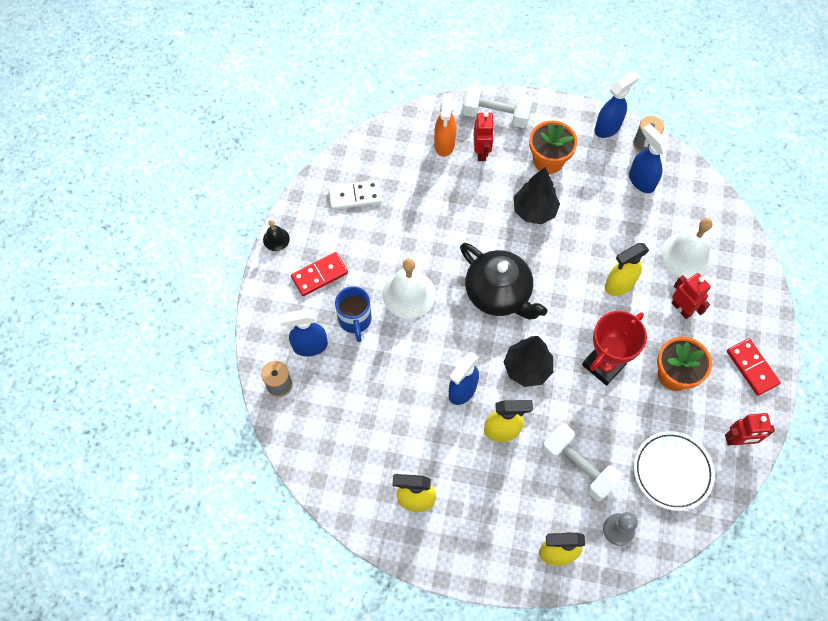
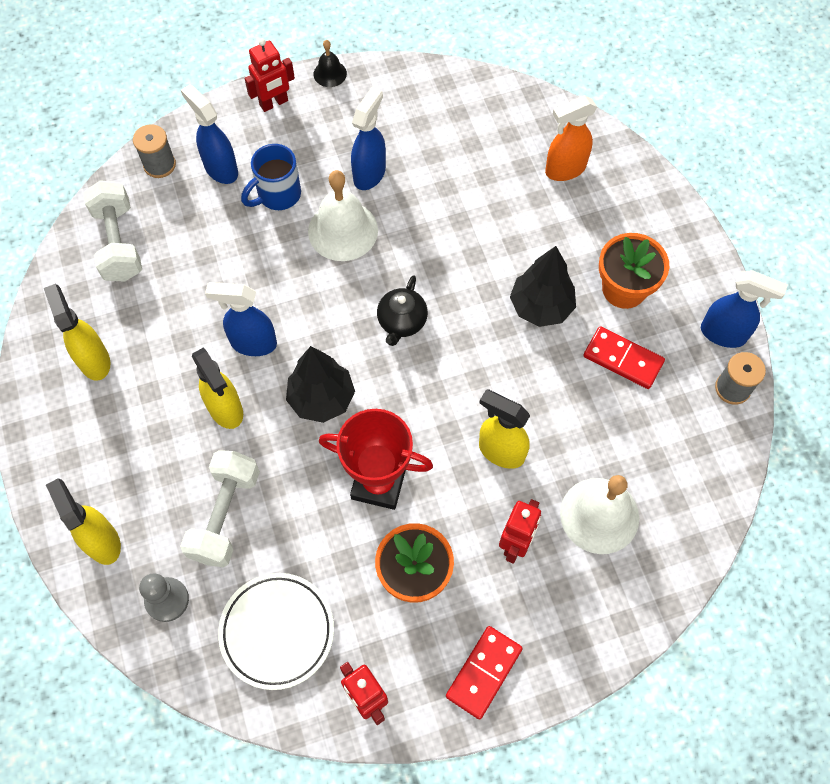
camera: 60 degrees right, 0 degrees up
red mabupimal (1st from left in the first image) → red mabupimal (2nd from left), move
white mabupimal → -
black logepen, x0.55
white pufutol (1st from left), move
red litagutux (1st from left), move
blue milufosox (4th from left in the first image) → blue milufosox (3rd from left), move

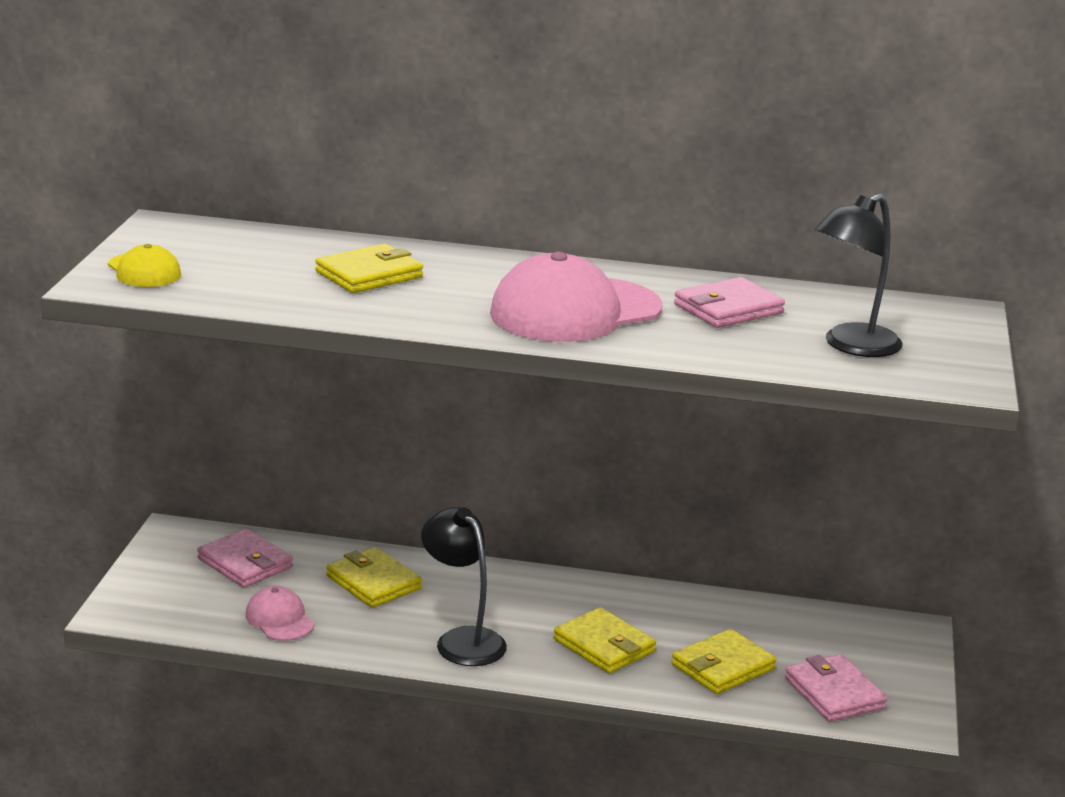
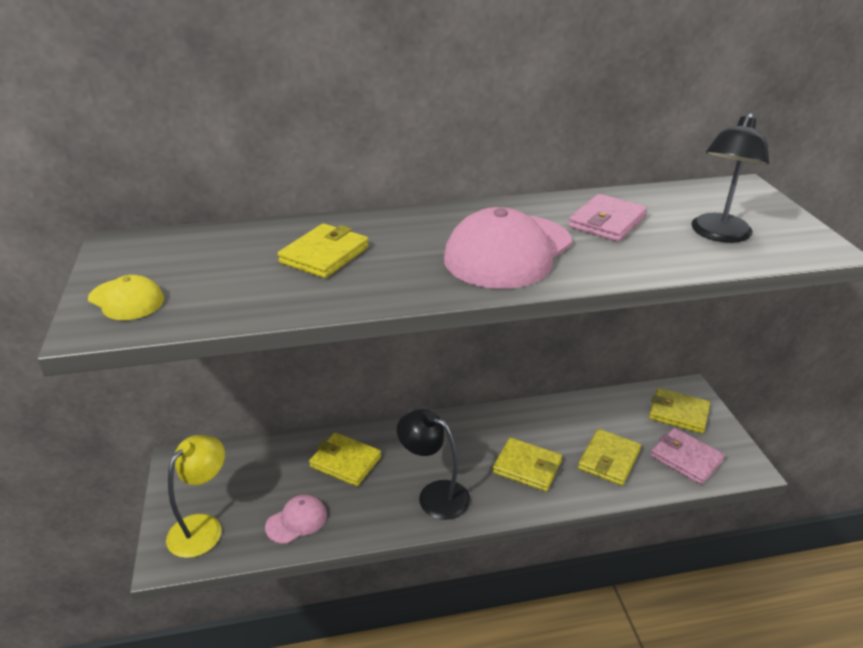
camera: 20 degrees left, 10 degrees up
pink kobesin (1st from left) → -
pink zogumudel (1st from left), 105 degrees clockwise
- → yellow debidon
- → yellow kobesin (5th from left)

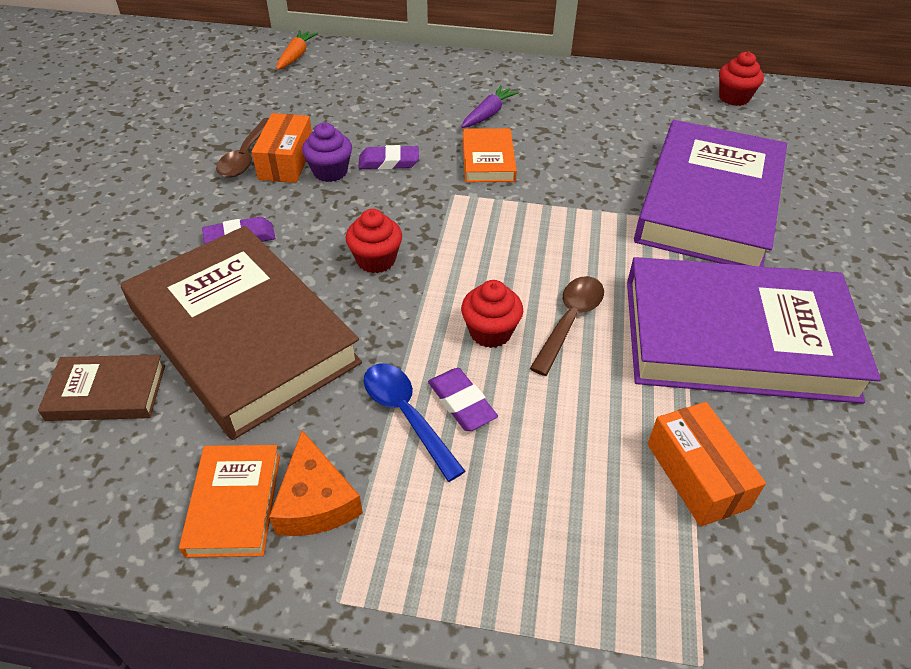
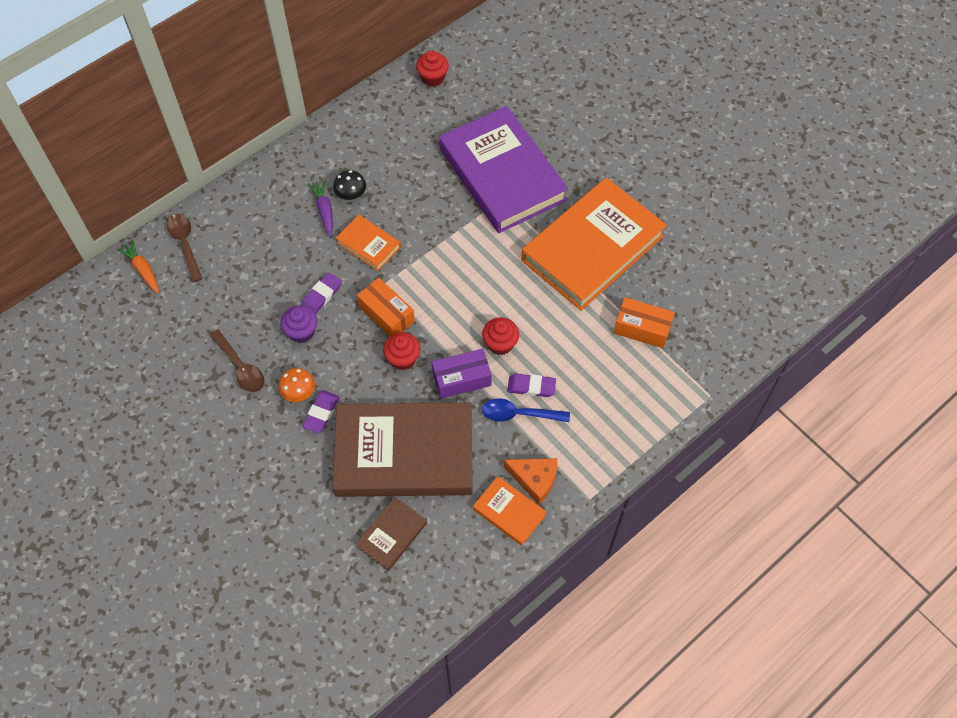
camera: 50 degrees left, 15 degrees up
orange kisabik (1st from left), move
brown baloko (2nd from left in the first image) → brown baloko (1st from left), move
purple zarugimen (2nd from left) → orange zarugimen (3rd from left)
- → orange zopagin
- → black zopagin
- → purple kisabik

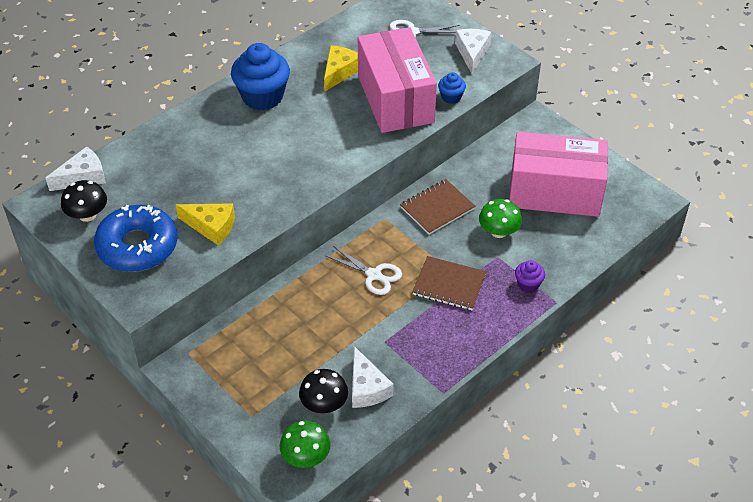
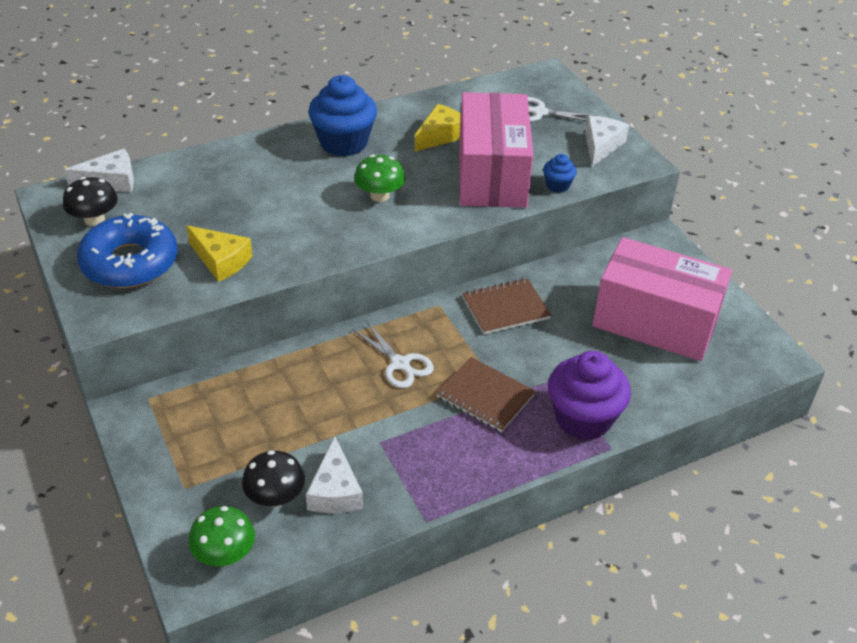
camera: 15 degrees right, 5 degrees down
green zopagin (2nd from left), move
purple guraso, x2.10

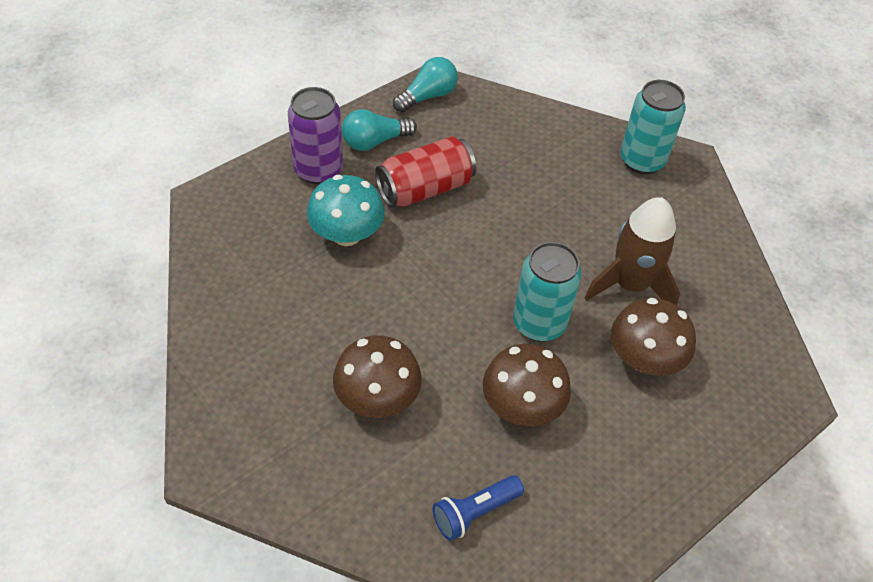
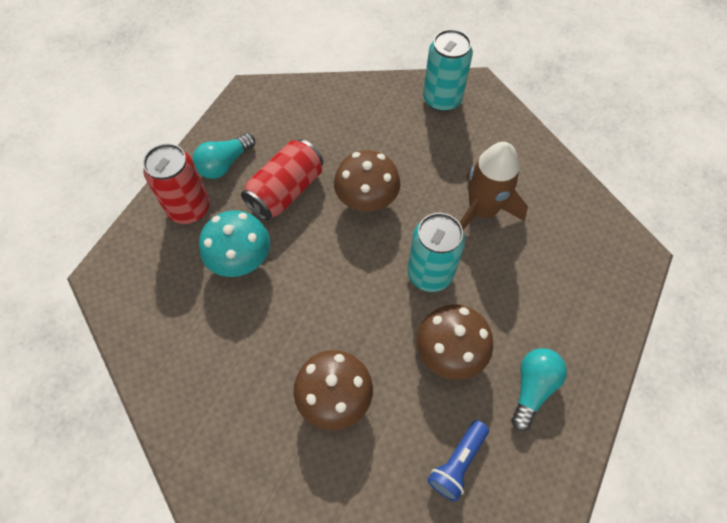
camera: 20 degrees left, 10 degrees up
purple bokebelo → red bokebelo (1st from left)
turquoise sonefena (2nd from left), move
brown zopagin (3rd from left in the first image) → brown zopagin (2nd from left), move

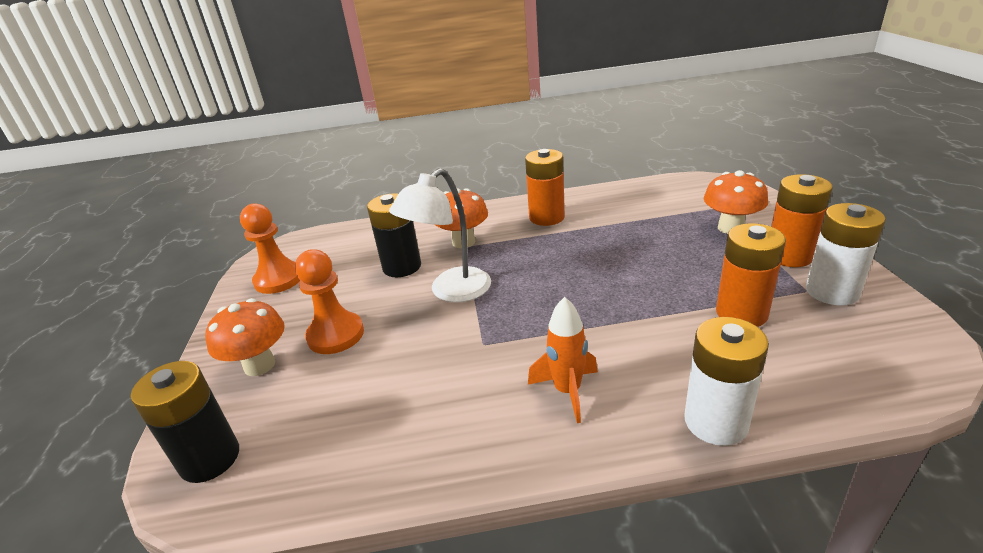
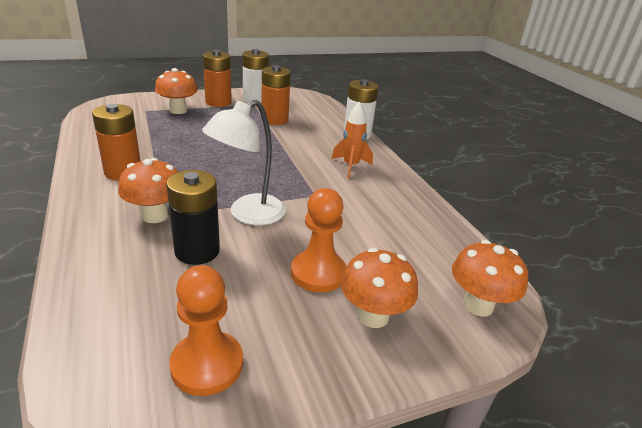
camera: 110 degrees left, 0 degrees up
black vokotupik (1st from left) → orange zopagin (4th from left)
white debidon, 105 degrees clockwise

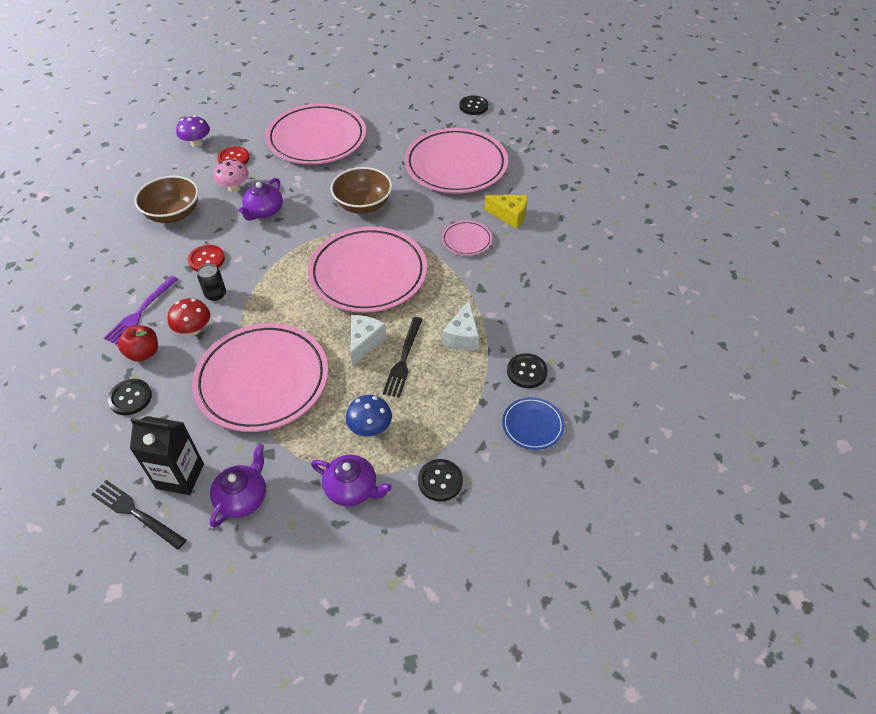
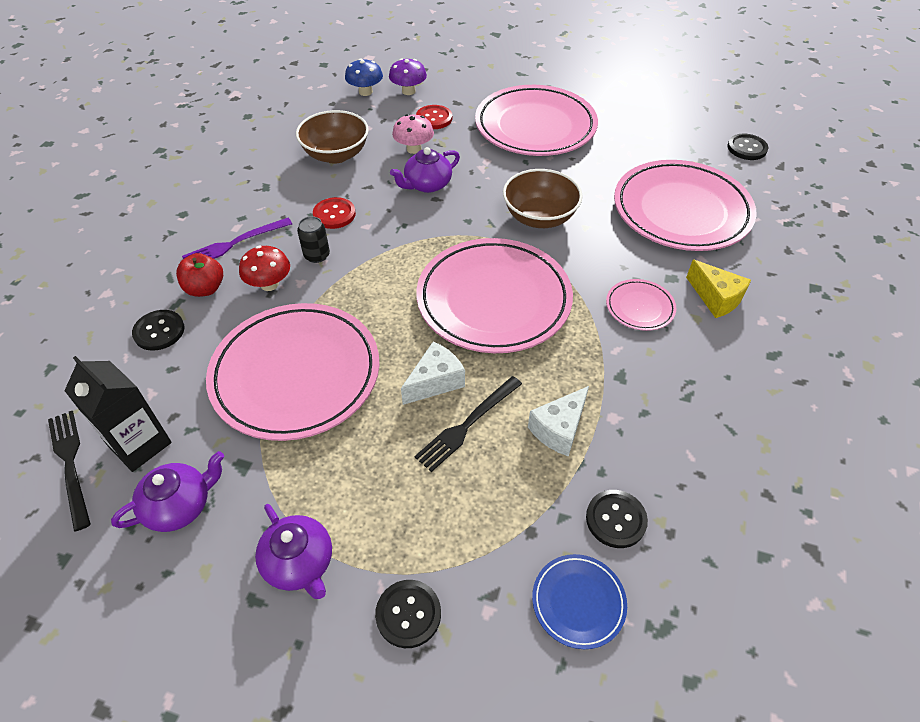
camera: 30 degrees right, 0 degrees up
blue zopagin, move

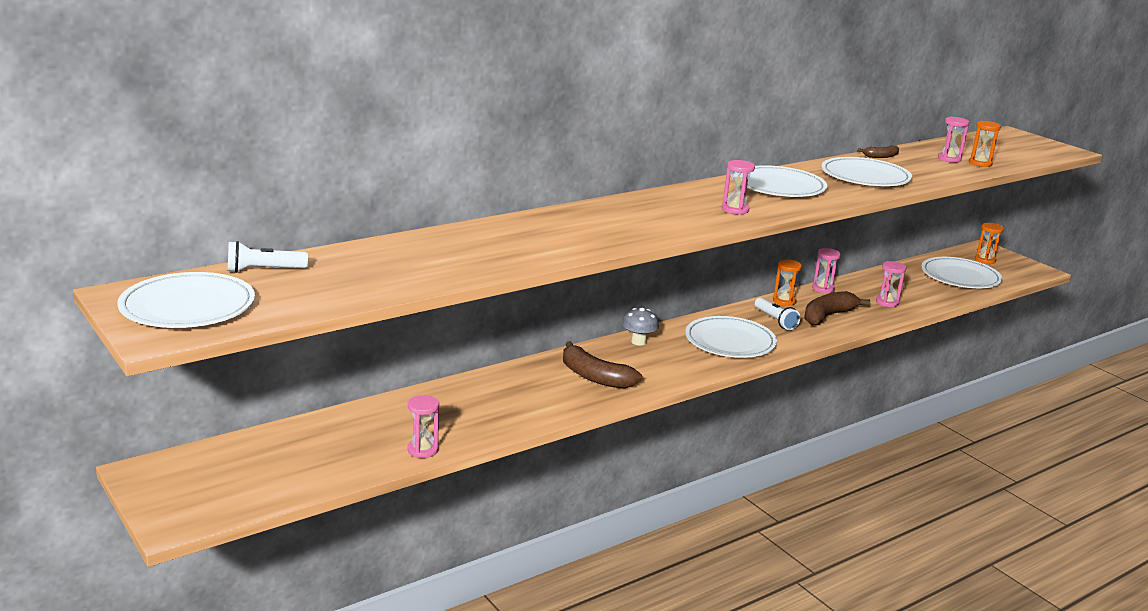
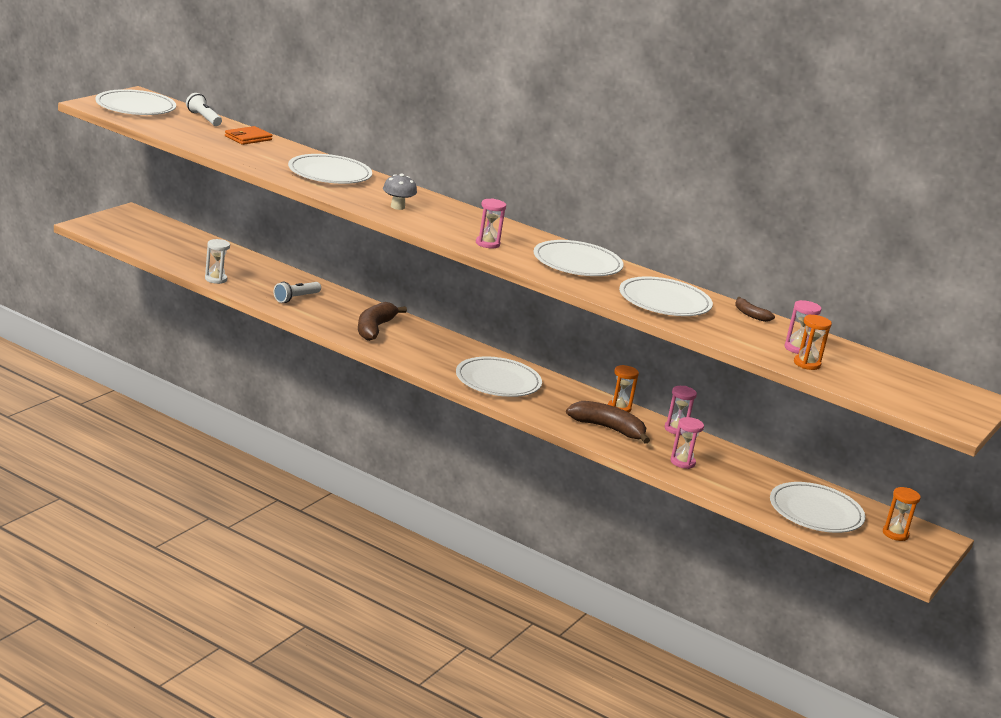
camera: 65 degrees right, 0 degrees up
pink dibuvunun (1st from left) → white dibuvunun
grey zopagin, move
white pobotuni (2nd from left), move
- → orange kobesin
- → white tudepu (2nd from left)

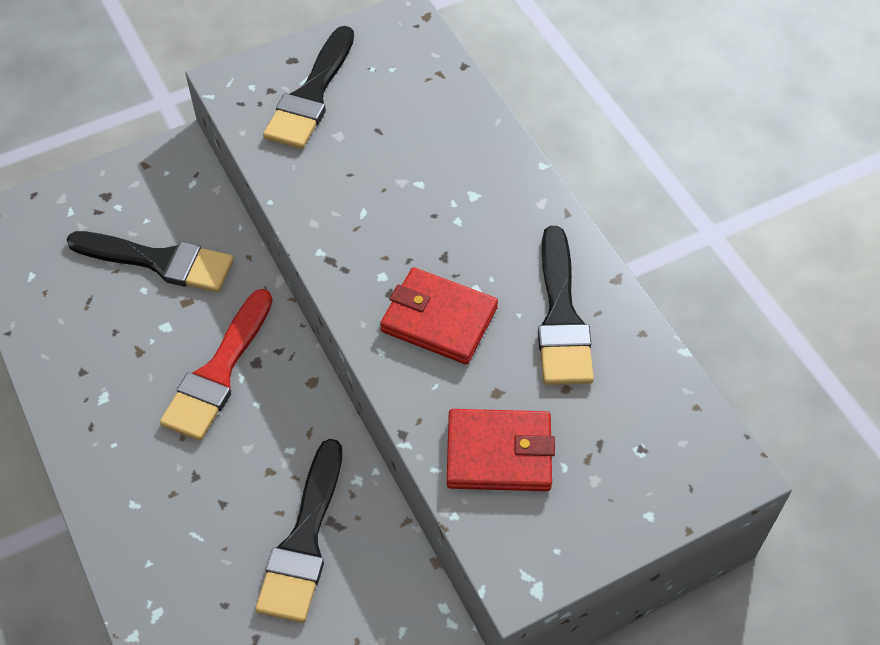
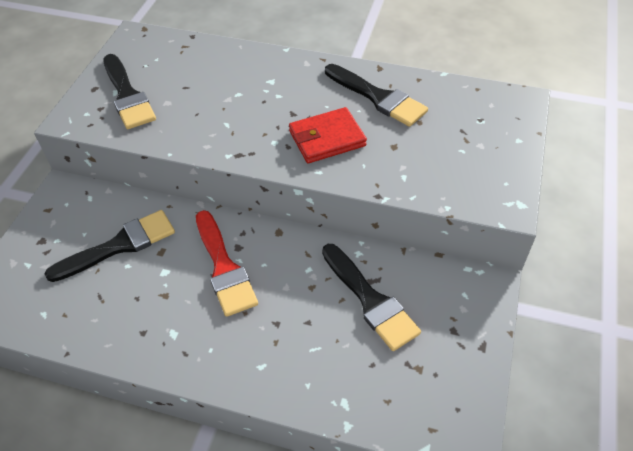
camera: 45 degrees left, 5 degrees down
red kobesin (2nd from left) → -

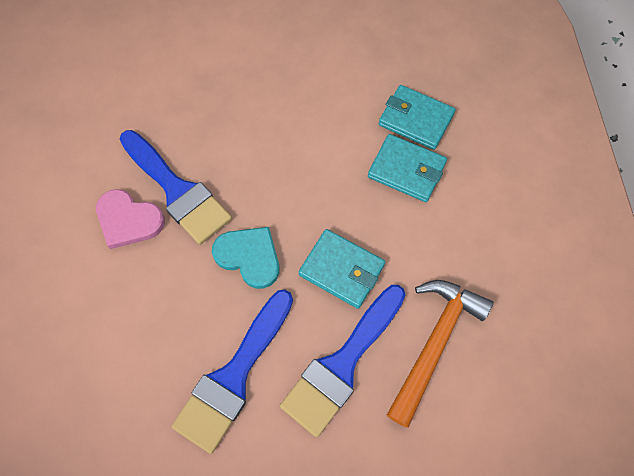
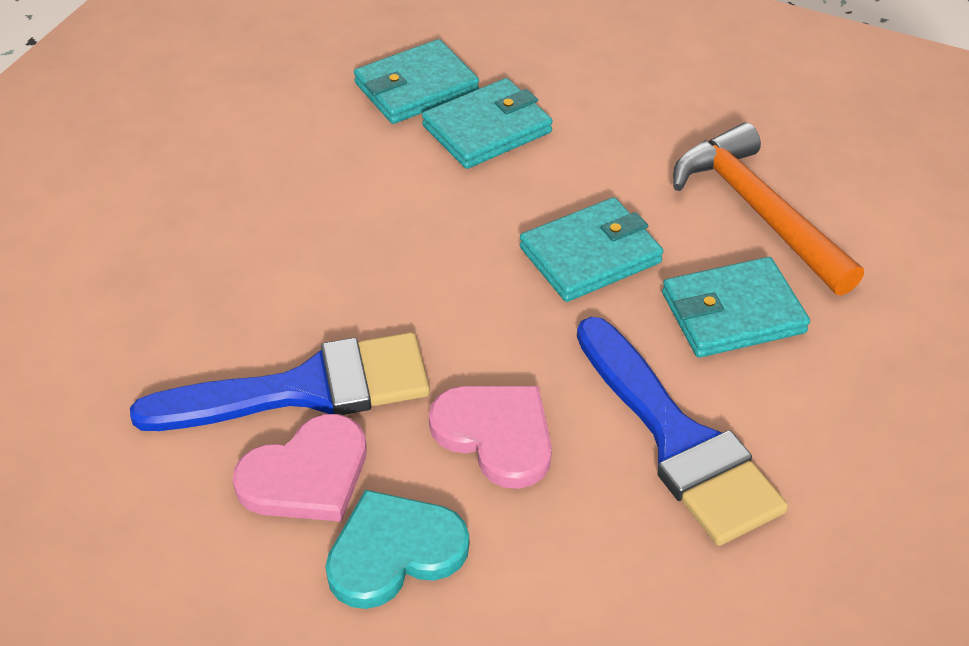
camera: 60 degrees left, 20 degrees down
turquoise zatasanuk, move
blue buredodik (3rd from left) → turquoise kobesin (4th from left)
- → pink zatasanuk (2nd from left)

